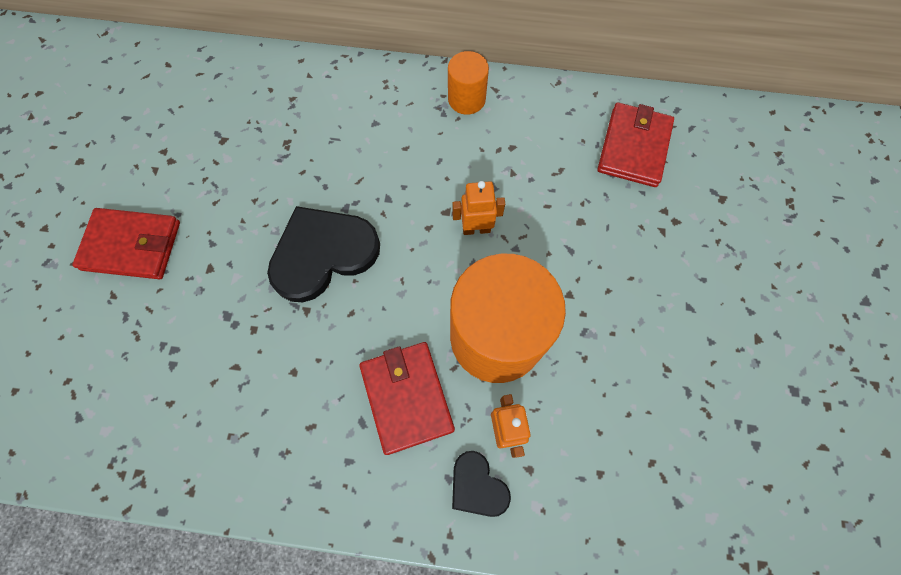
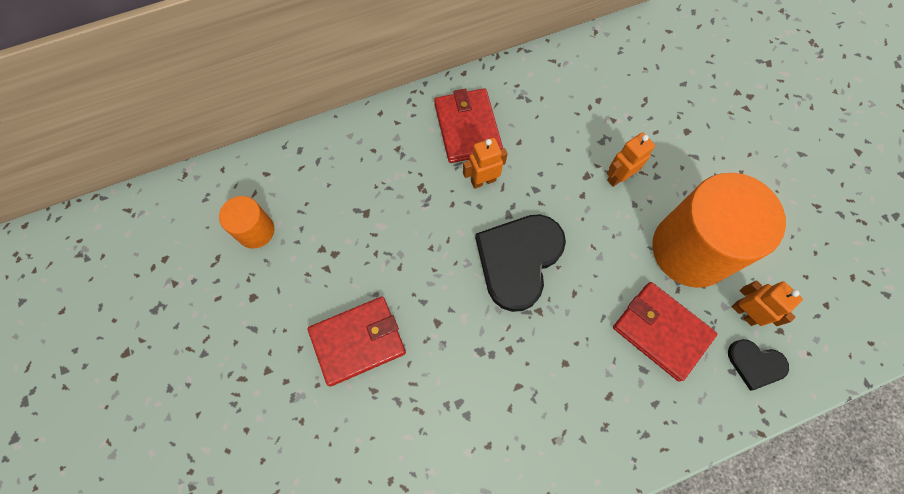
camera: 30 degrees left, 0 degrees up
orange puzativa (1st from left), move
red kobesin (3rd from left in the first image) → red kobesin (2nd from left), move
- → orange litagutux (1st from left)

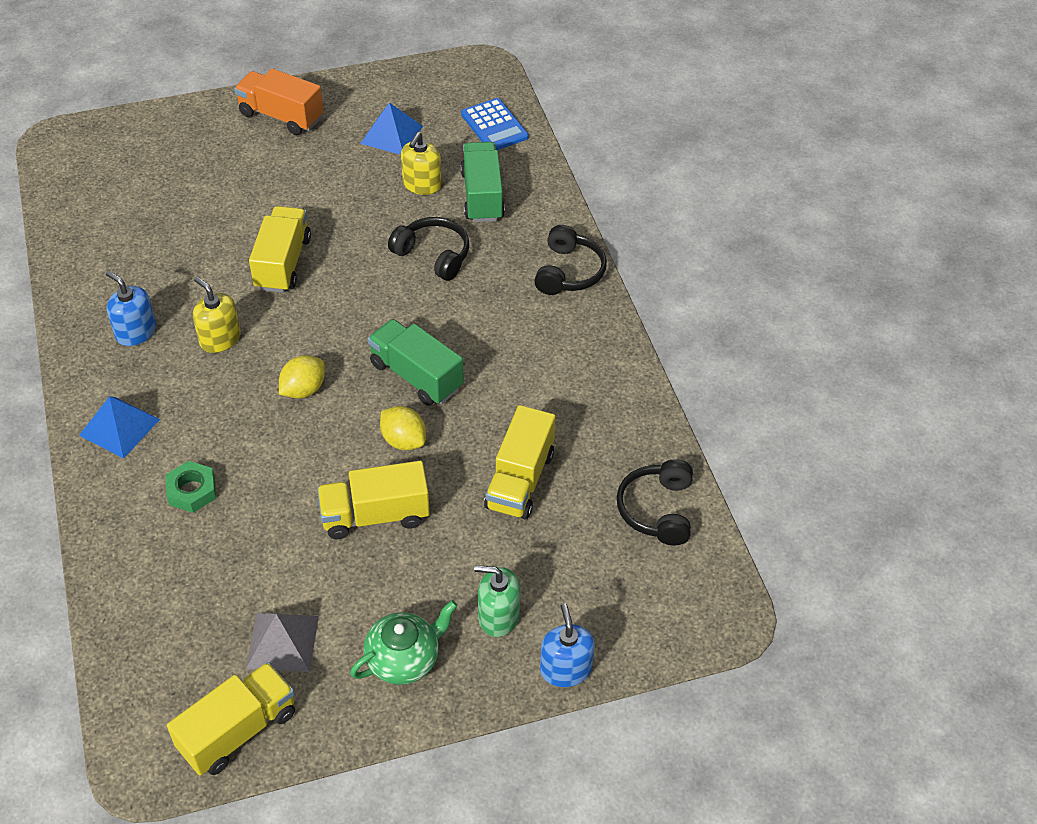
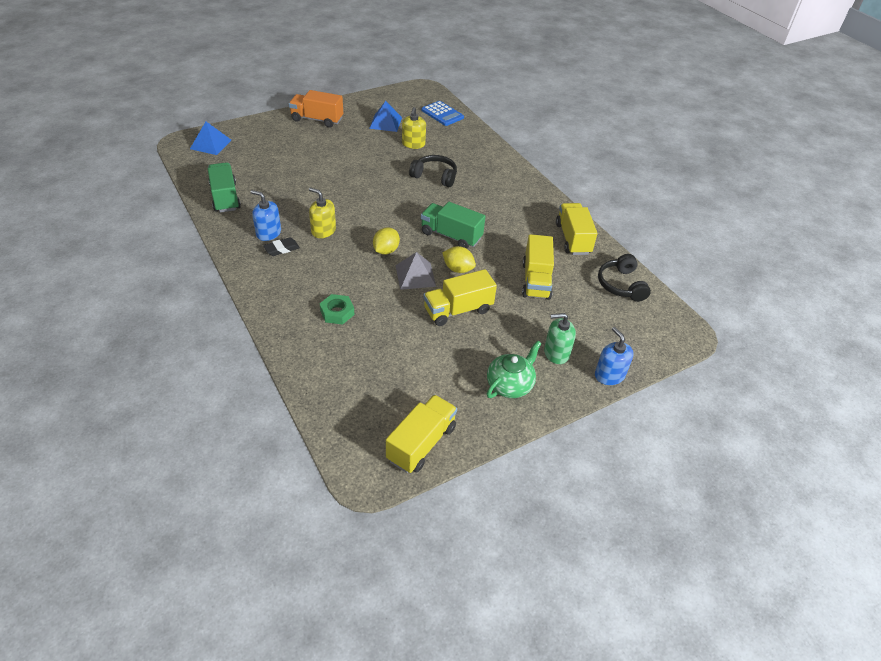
camera: 15 degrees left, 5 degrees down
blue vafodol (1st from left), move
grey vafodol, move
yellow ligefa (2nd from left in the first image) → yellow ligefa (4th from left), move
green ligefa (2nd from left in the first image) → green ligefa (1st from left), move
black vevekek (2nd from left) → -
- → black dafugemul

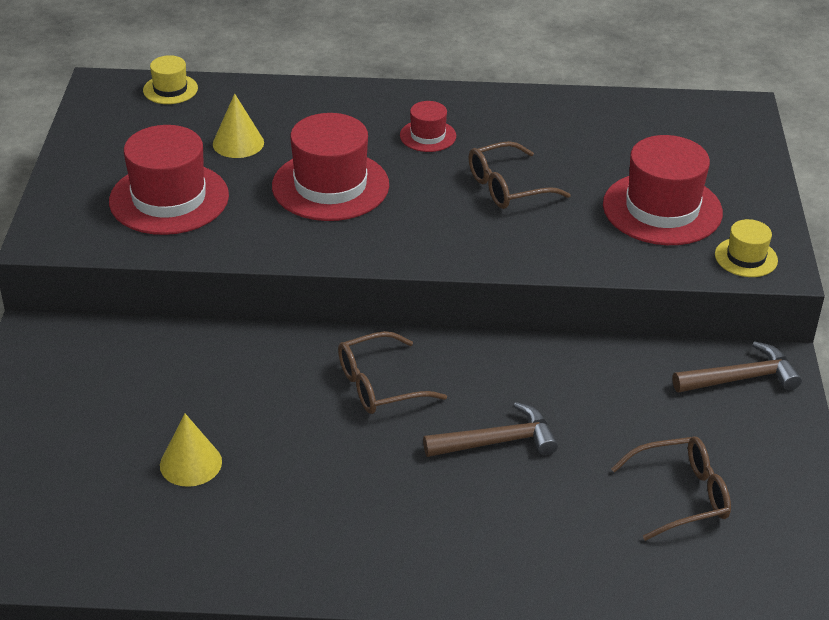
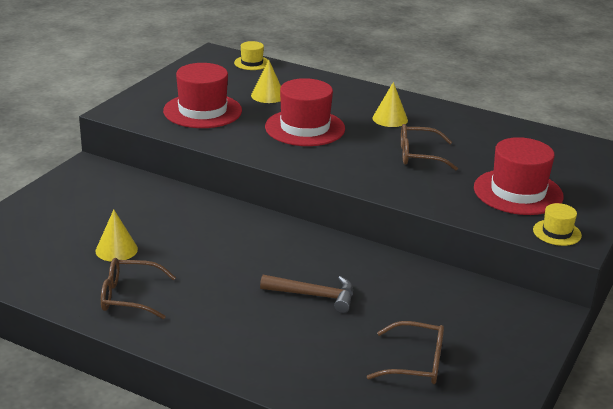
camera: 25 degrees right, 10 degrees down
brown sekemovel (1st from left), move
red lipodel (3rd from left) → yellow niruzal (3rd from left)
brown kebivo (2nd from left) → -

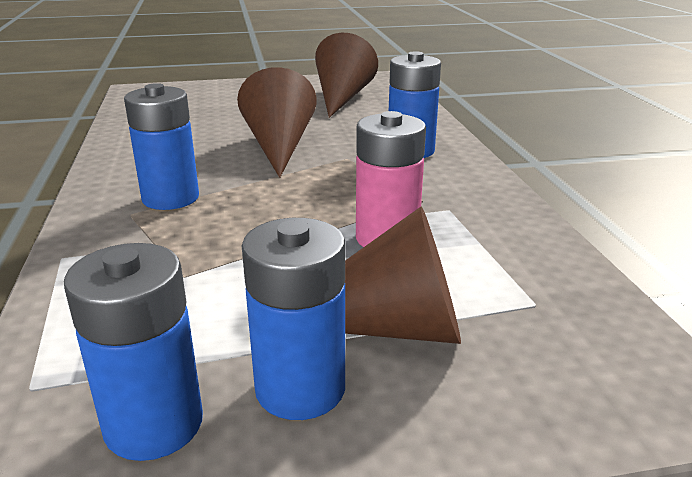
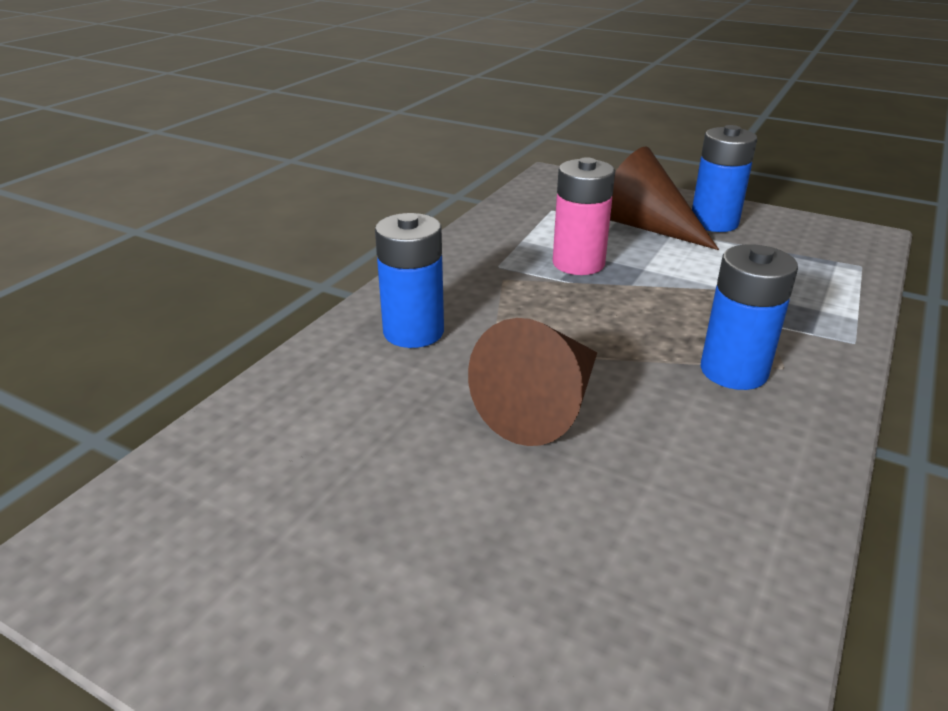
camera: 140 degrees left, 5 degrees up
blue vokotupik (1st from left) → -
brown niruzal (2nd from left) → -

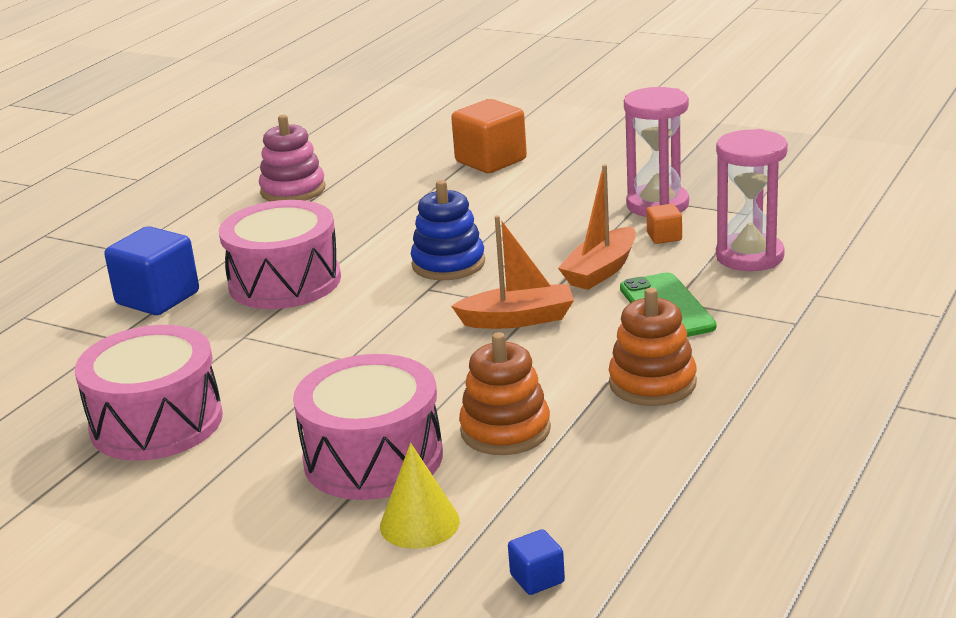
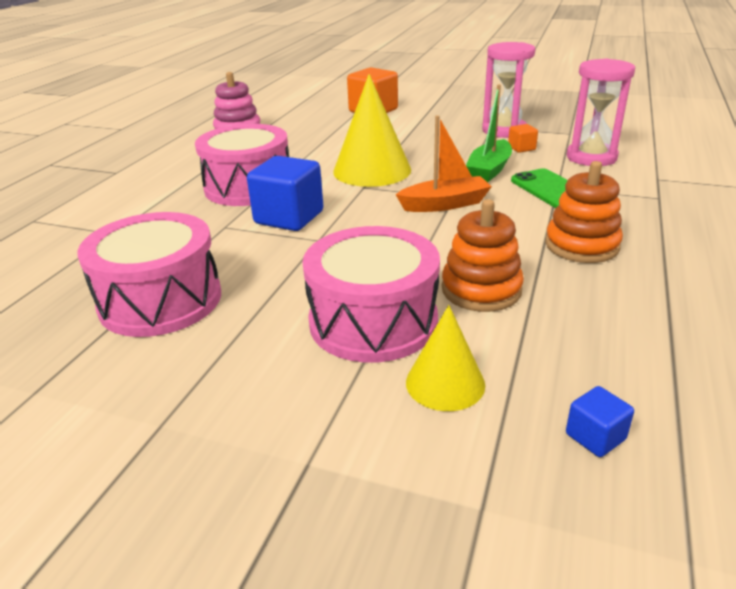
camera: 10 degrees left, 5 degrees up
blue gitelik (1st from left), move
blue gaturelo → yellow niruzal (1st from left)
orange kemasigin (2nd from left) → green kemasigin

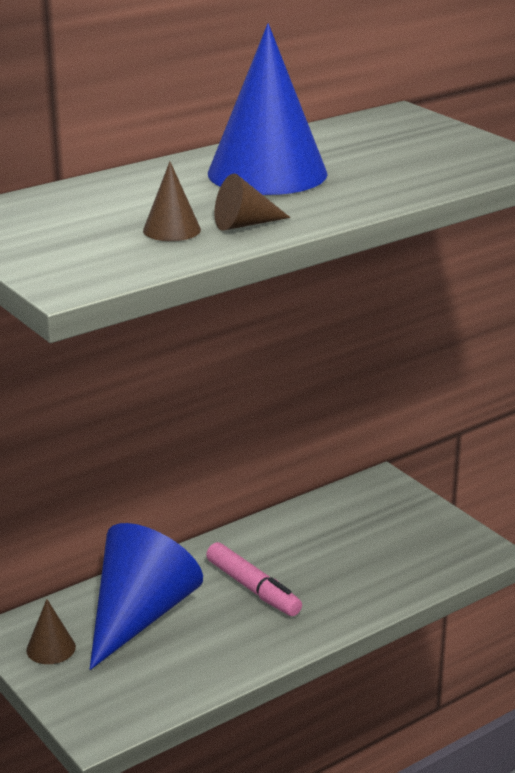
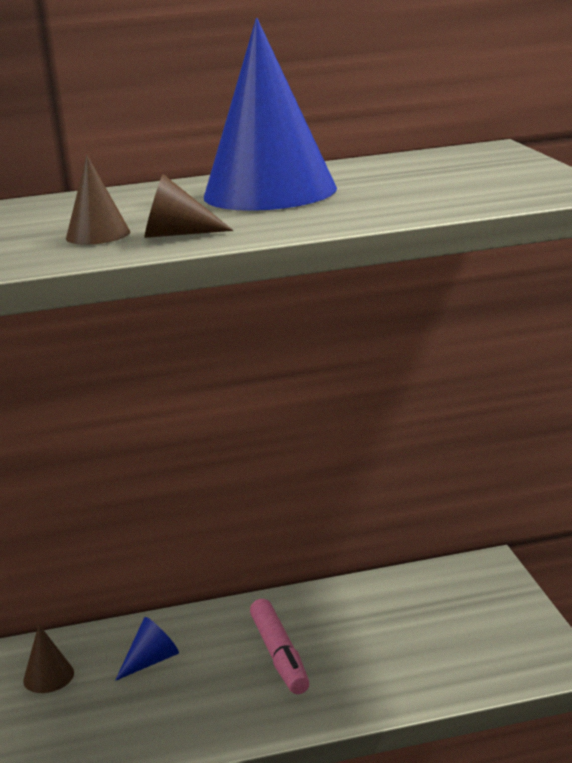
camera: 25 degrees right, 5 degrees down
blue niruzal (1st from left), x0.44

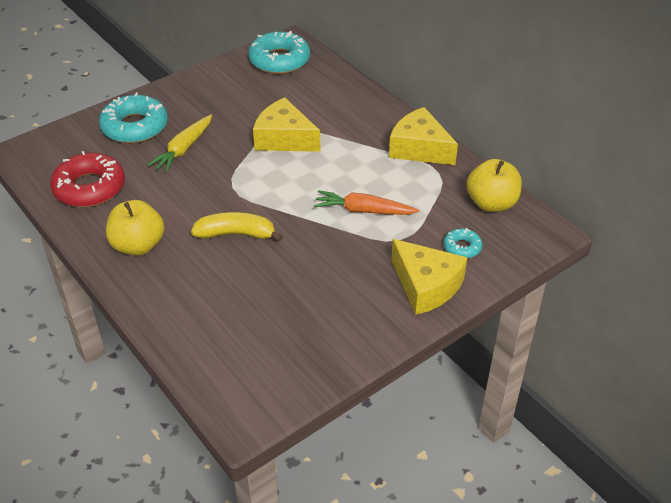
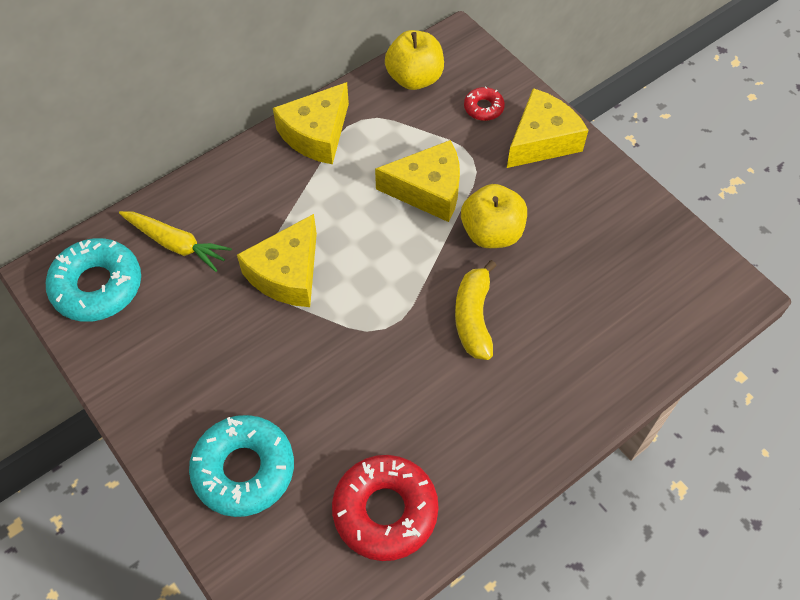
camera: 90 degrees left, 15 degrees up
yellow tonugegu (1st from left in the first image) → yellow tonugegu (2nd from left), move
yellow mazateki, move
orange mazateki → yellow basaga (3rd from left)
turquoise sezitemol (3rd from left) → red sezitemol (2nd from left)

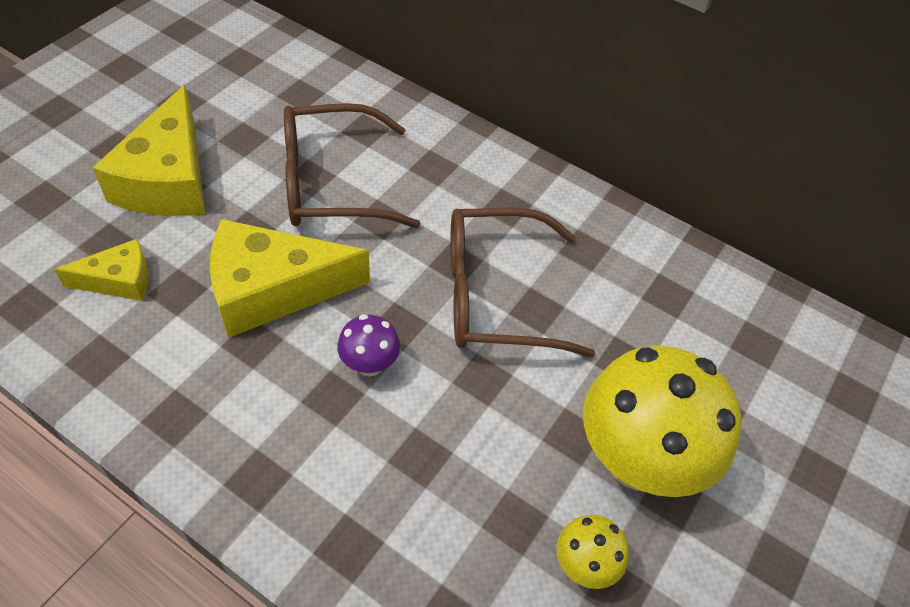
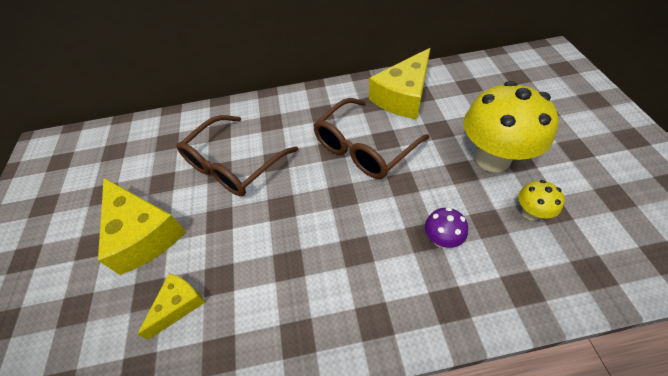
camera: 35 degrees left, 0 degrees up
yellow basaga (3rd from left), move
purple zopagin, move

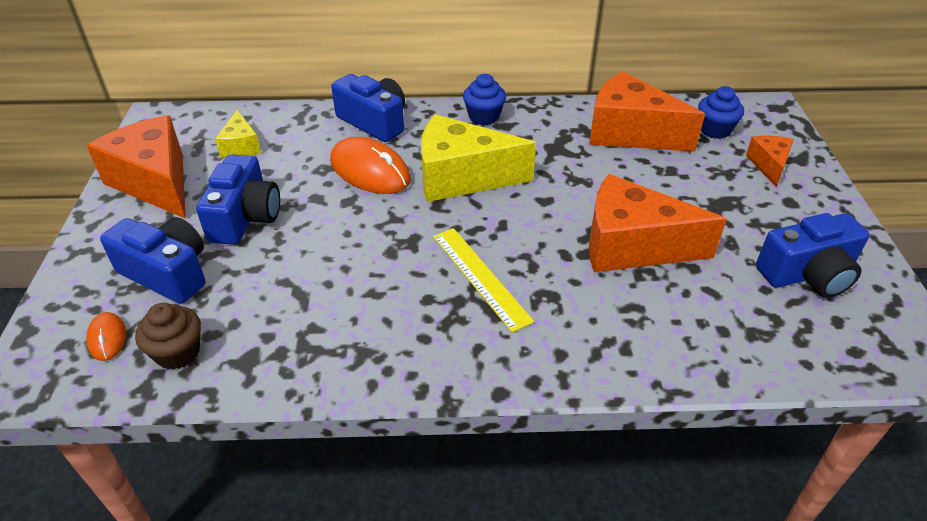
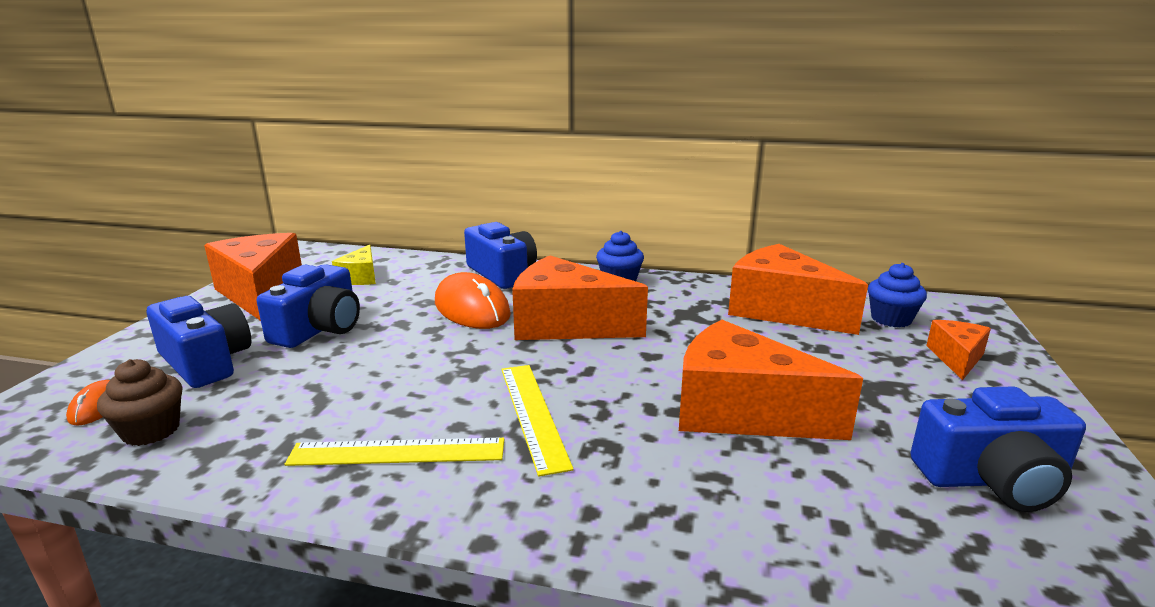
camera: 15 degrees right, 20 degrees down
yellow basaga (2nd from left) → orange basaga (2nd from left)
- → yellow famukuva (1st from left)

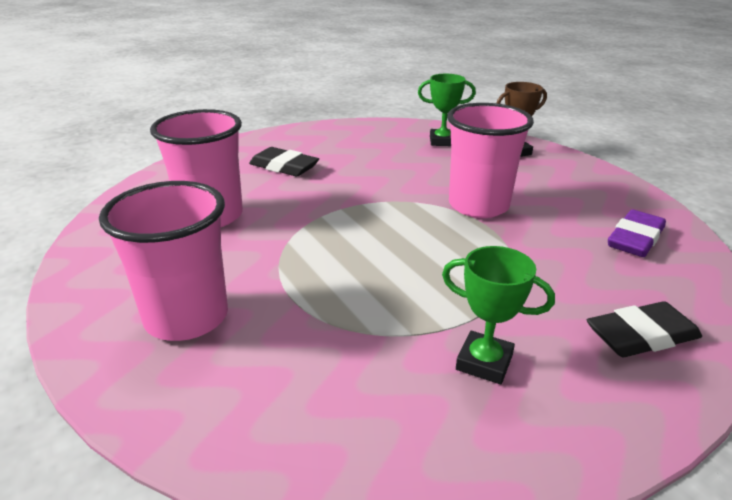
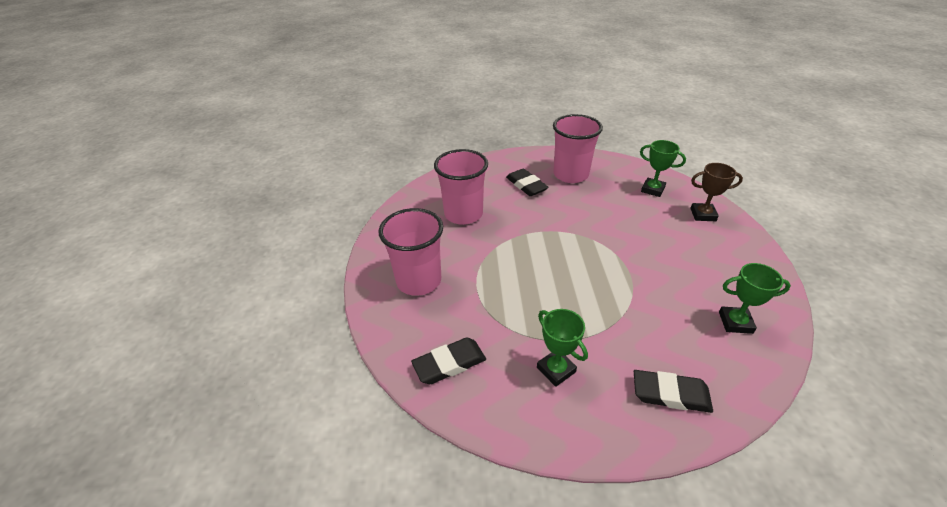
camera: 30 degrees right, 10 degrees up
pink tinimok (3rd from left), move
purple dafugemul → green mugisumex (3rd from left)
- → black dafugemul (1st from left)

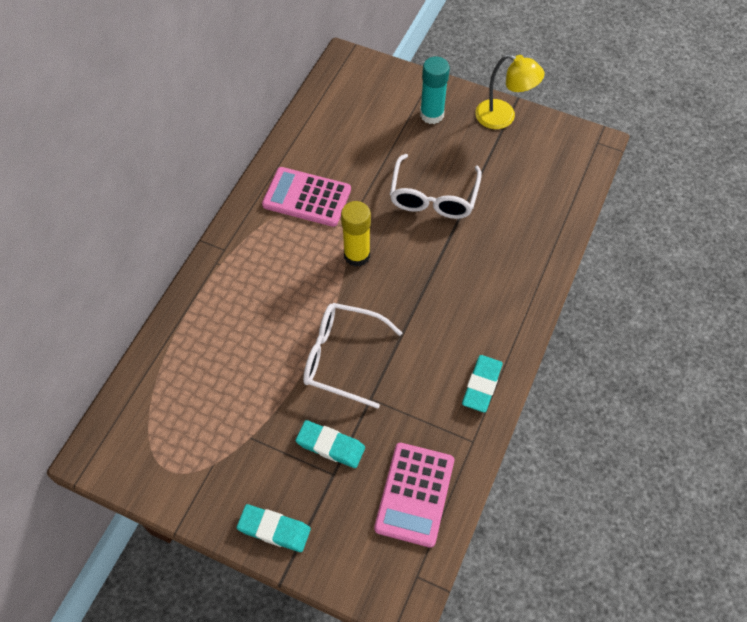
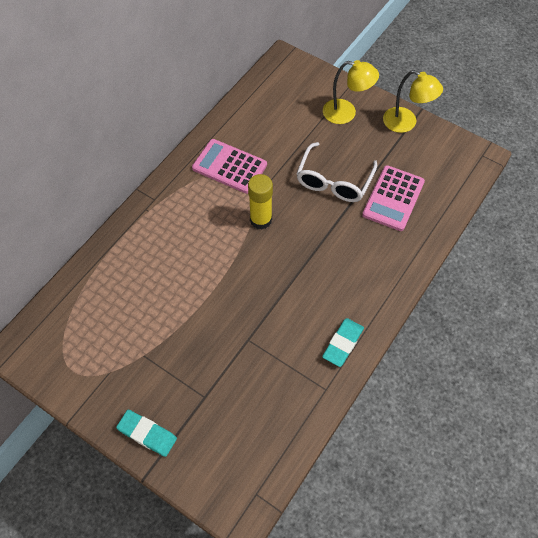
camera: 10 degrees right, 0 degrees up
turquoise dafugemul (2nd from left) → -
white sekemovel (1st from left) → -
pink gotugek (2nd from left), move
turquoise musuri → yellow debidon (1st from left)

